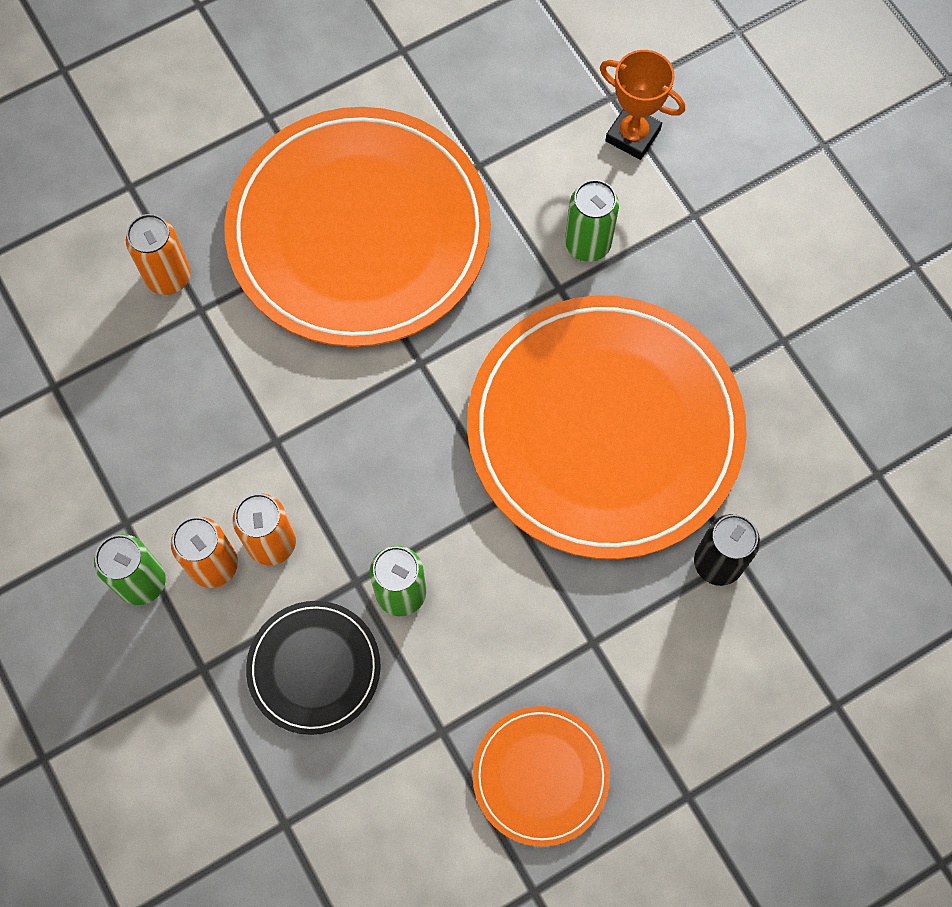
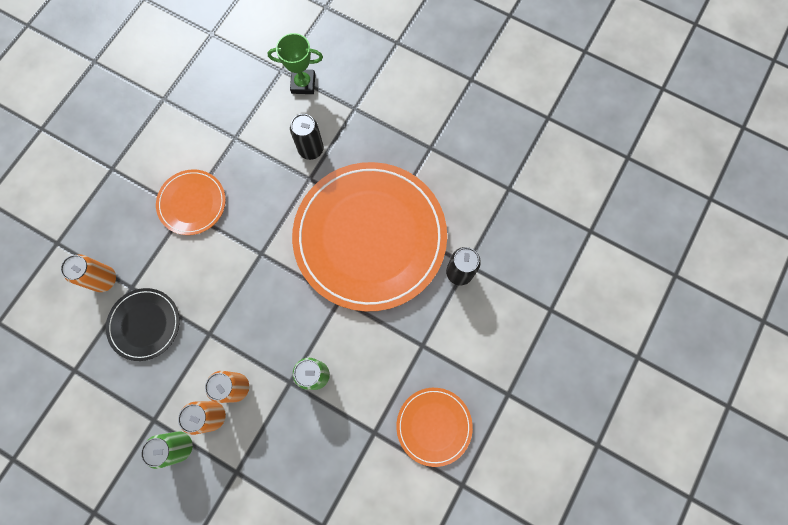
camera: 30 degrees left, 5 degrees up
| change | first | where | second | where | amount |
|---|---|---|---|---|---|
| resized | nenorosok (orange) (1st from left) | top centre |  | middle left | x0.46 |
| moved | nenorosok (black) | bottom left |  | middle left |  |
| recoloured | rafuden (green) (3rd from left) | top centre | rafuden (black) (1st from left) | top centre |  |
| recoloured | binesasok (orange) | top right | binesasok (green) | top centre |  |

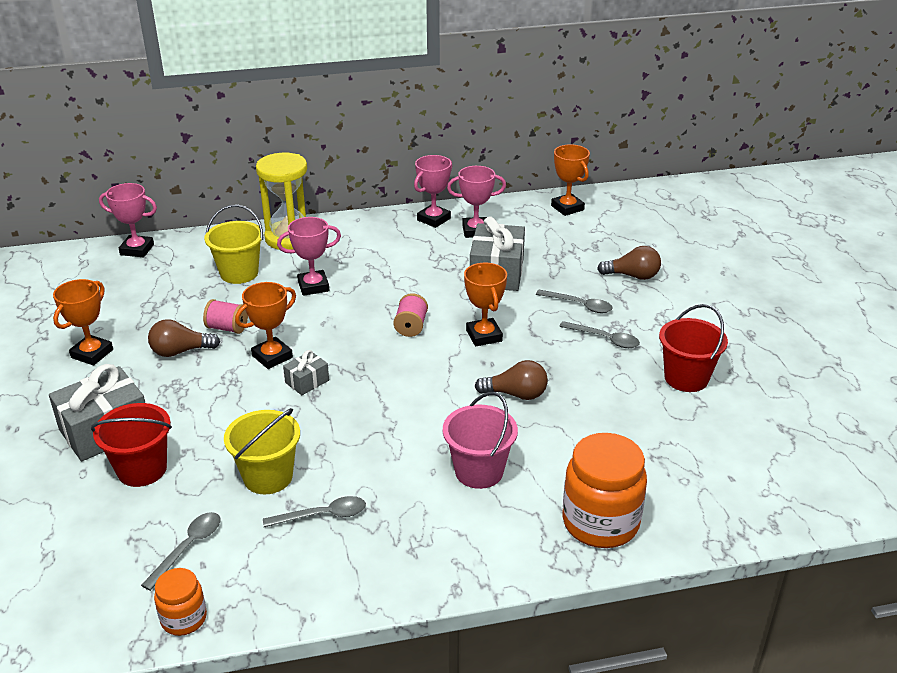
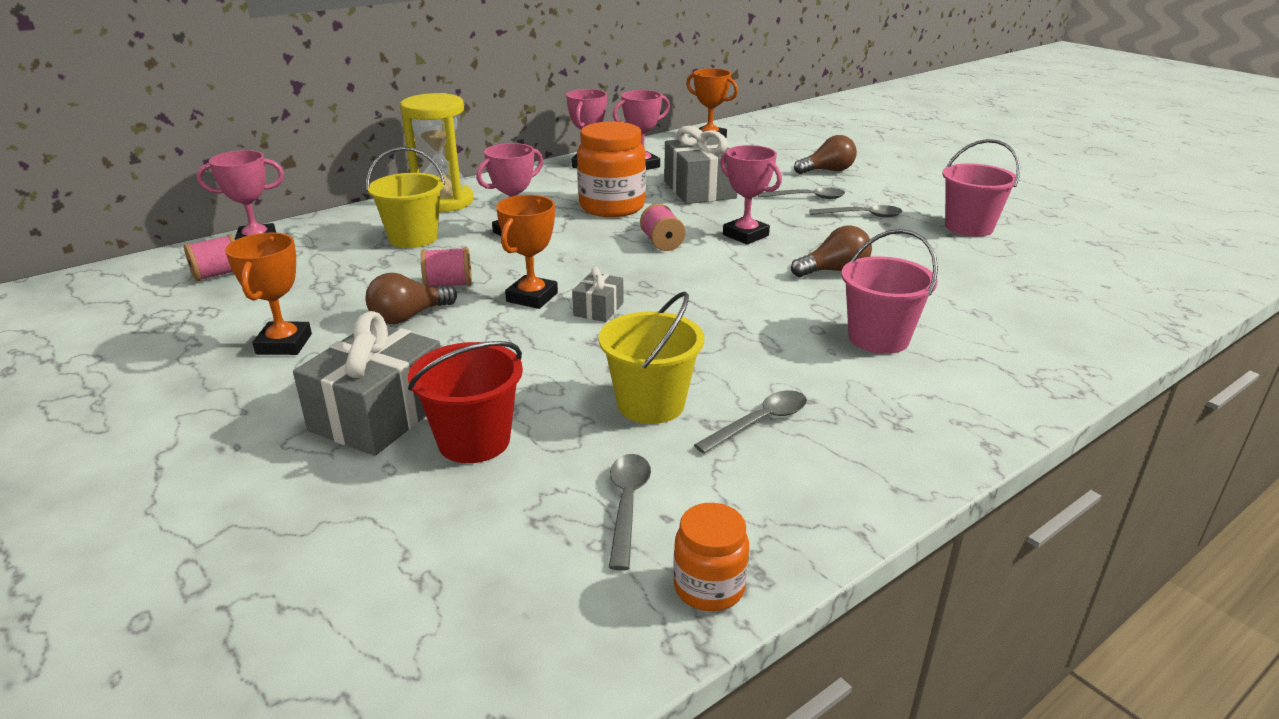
camera: 25 degrees left, 5 degrees down
| change | first | where | second | where | amount |
|---|---|---|---|---|---|
| recoloured | binesasok (orange) (3rd from left) | centre | binesasok (pink) (5th from left) | top centre |  |
| moved | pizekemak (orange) (2nd from left in the first image) | bottom right | pizekemak (orange) (1st from left) | top centre |  |
| recoloured | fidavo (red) (2nd from left) | middle right | fidavo (pink) (2nd from left) | top right |  |
| added |  |  | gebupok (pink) (1st from left) | middle left |  |

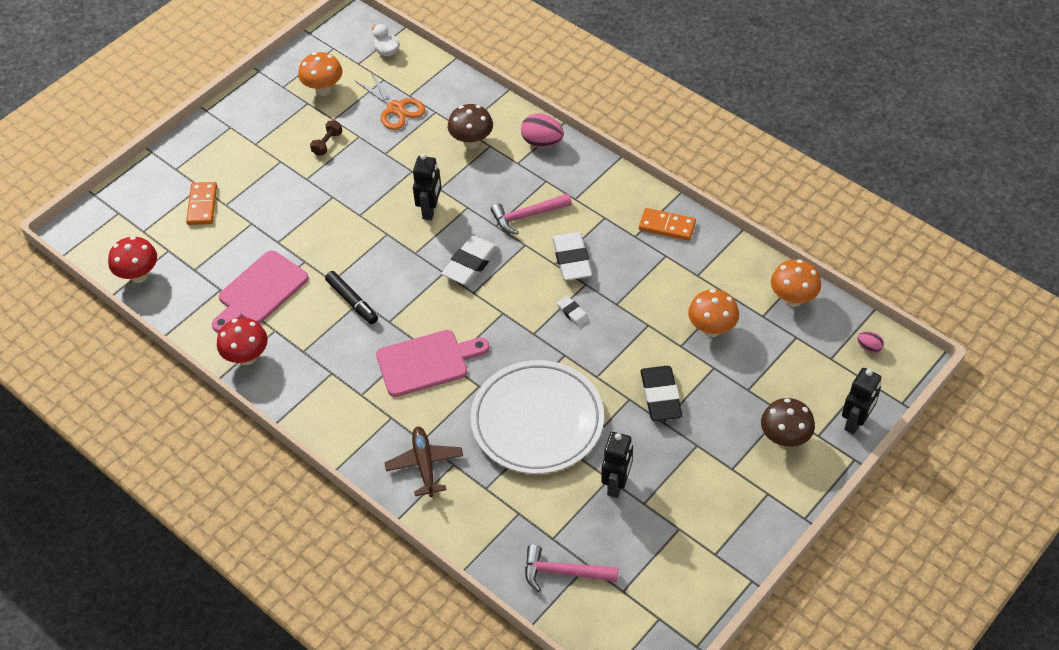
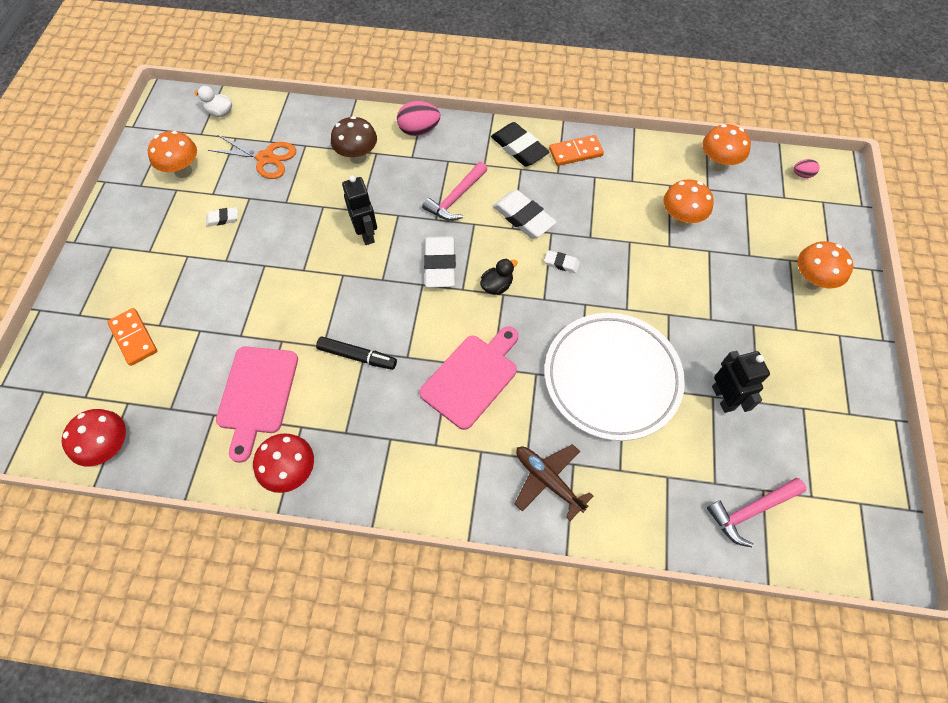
camera: 35 degrees left, 10 degrees up
| change | first | where | second | where | amount |
|---|---|---|---|---|---|
| replaced | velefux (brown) | top left | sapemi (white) (1st from left) | top left |  |
| moved | sapemi (black) | centre |  | top centre |  |
| recoloured | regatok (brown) (2nd from left) | middle right | regatok (orange) (4th from left) | middle right |  |
| removed | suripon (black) (3rd from left) | middle right |  |  |  |
| added |  |  | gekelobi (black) | centre |  |

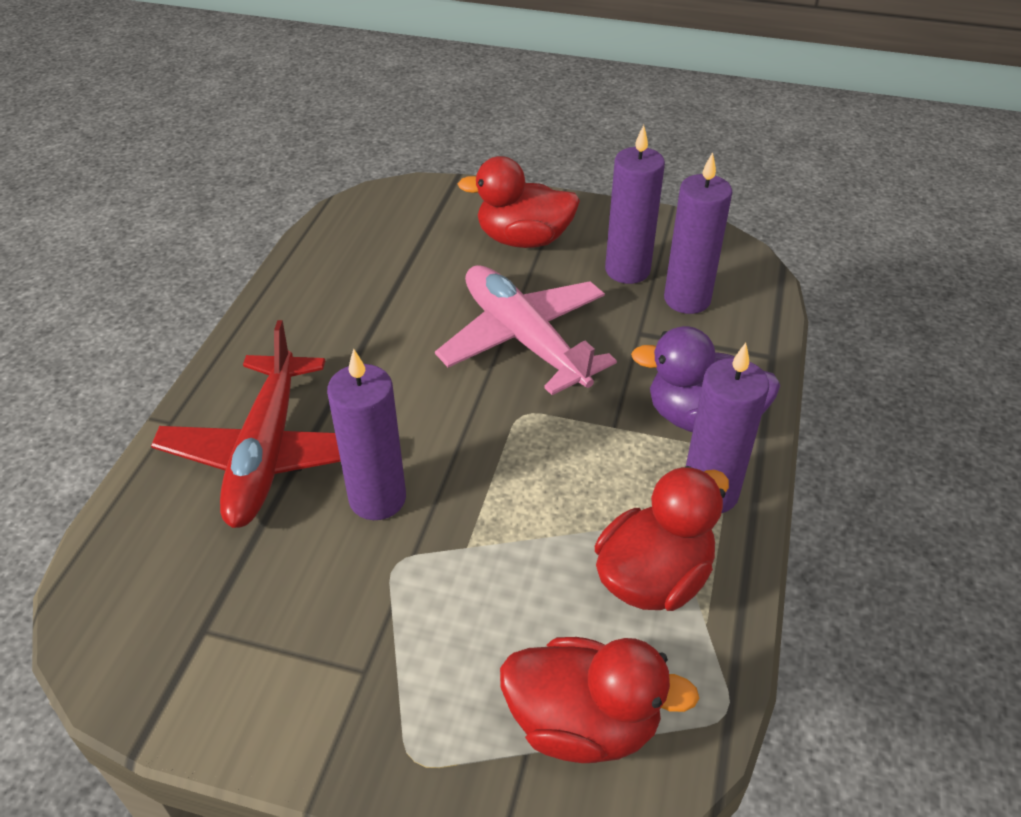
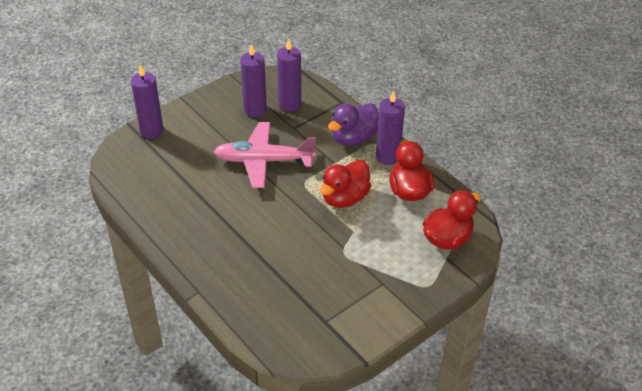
camera: 55 degrees left, 0 degrees up
| change | first | where | second | where | amount |
|---|---|---|---|---|---|
| removed | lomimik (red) | middle left |  |  |  |
| moved | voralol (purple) (1st from left) | centre |  | top left |  |
| moved | gekelobi (red) (1st from left) | top centre |  | centre |  |

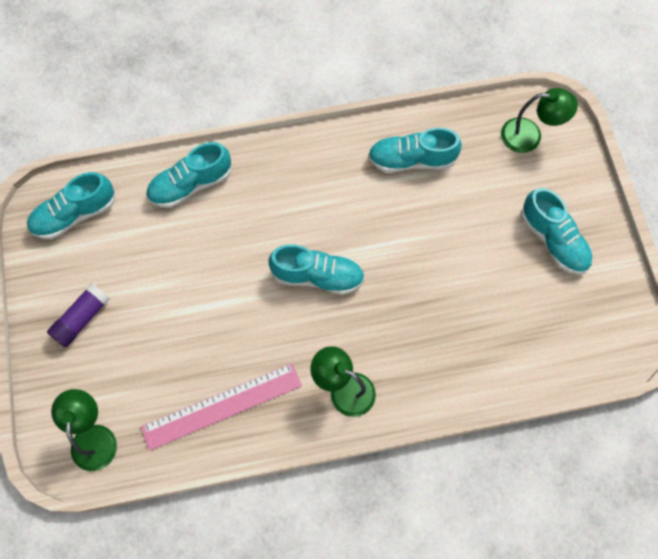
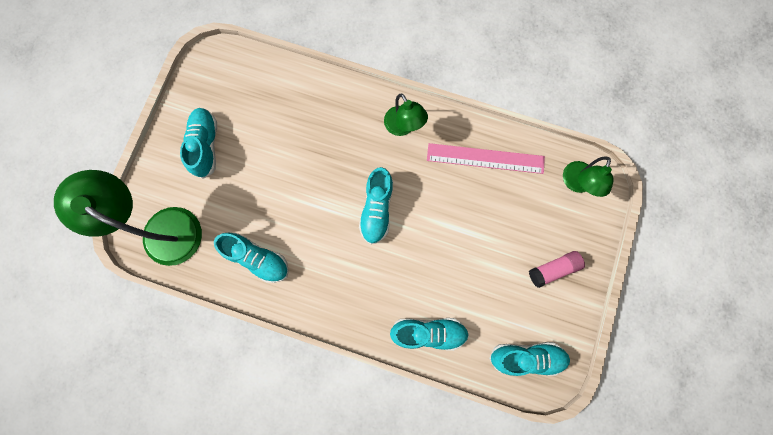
camera: 150 degrees left, 10 degrees up
| change | first | where | second | where | amount |
|---|---|---|---|---|---|
| recoloured | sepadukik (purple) | middle left | sepadukik (pink) | middle right |  |
| turned | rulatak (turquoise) (3rd from left) | centre |  | centre | 120 degrees counterclockwise |
| resized | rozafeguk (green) (3rd from left in the first image) | top right | rozafeguk (green) (1st from left) | middle left | x1.76 |

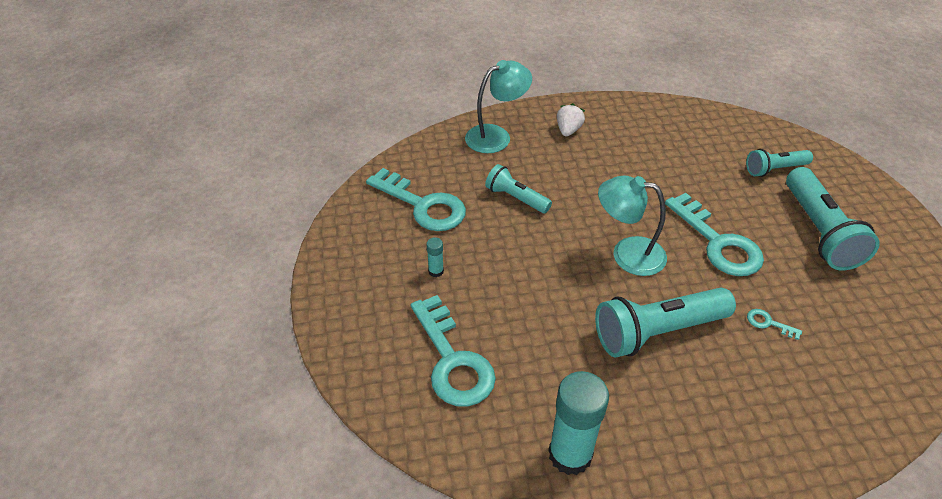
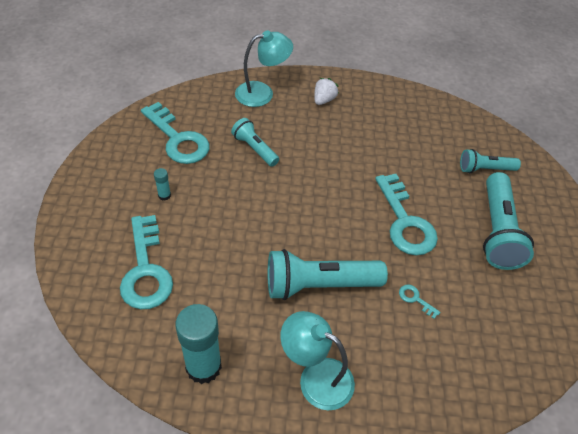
camera: 10 degrees right, 5 degrees up
| change | first | where | second | where | amount |
|---|---|---|---|---|---|
| moved | rozafeguk (turquoise) (2nd from left) | middle right |  | bottom centre |  |

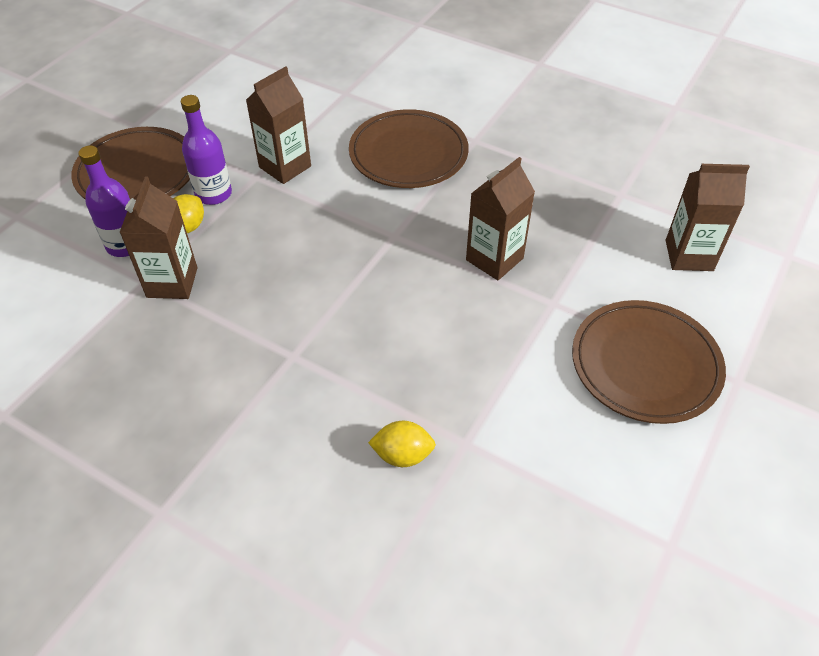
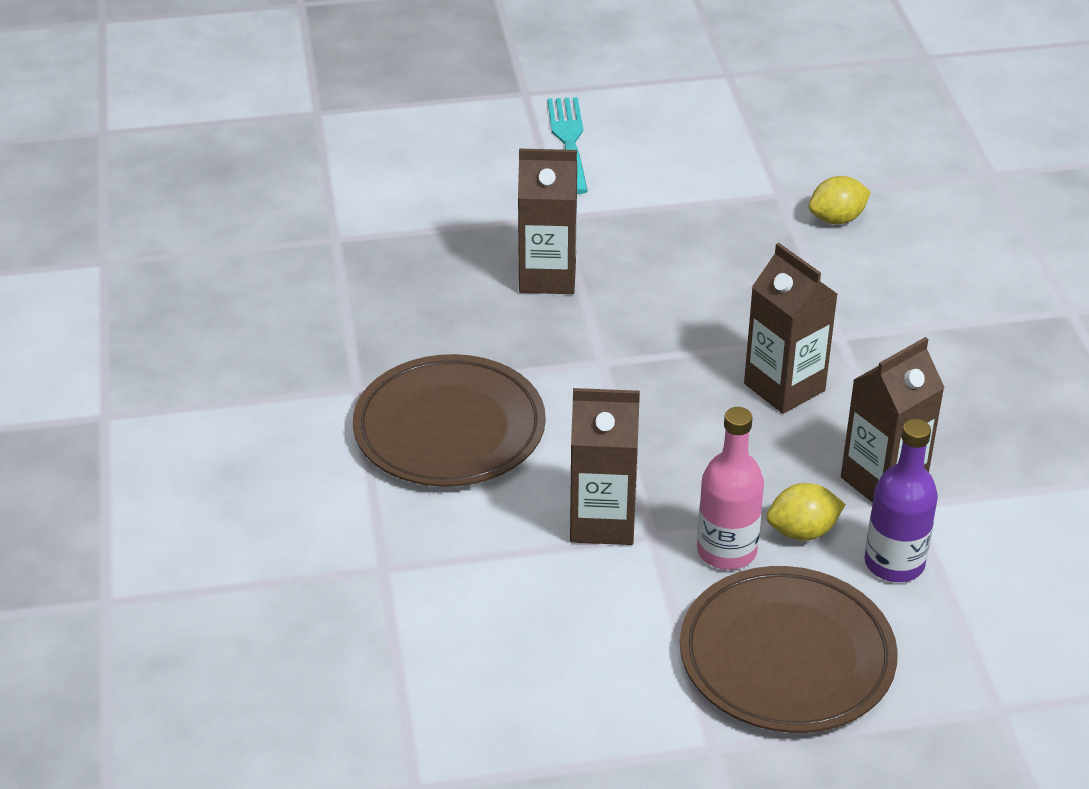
camera: 130 degrees left, 10 degrees down
| change | first | where | second | where | amount |
|---|---|---|---|---|---|
| recoloured | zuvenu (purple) (2nd from left) | top left | zuvenu (pink) | middle right |  |
| turned | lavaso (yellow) (2nd from left) | bottom centre |  | top right | 75 degrees counterclockwise |
| replaced | nenorosok (brown) (3rd from left) | middle right | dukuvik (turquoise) | top centre |  |
| moved | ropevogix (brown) (4th from left in the first image) | top right | ropevogix (brown) (3rd from left) | middle right |  |

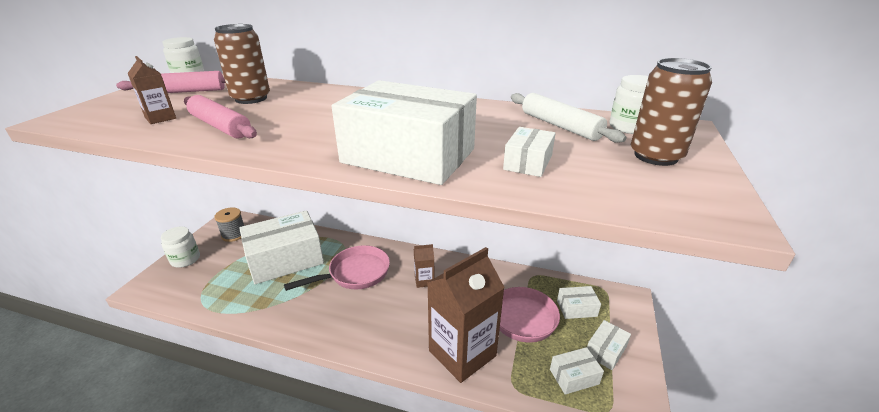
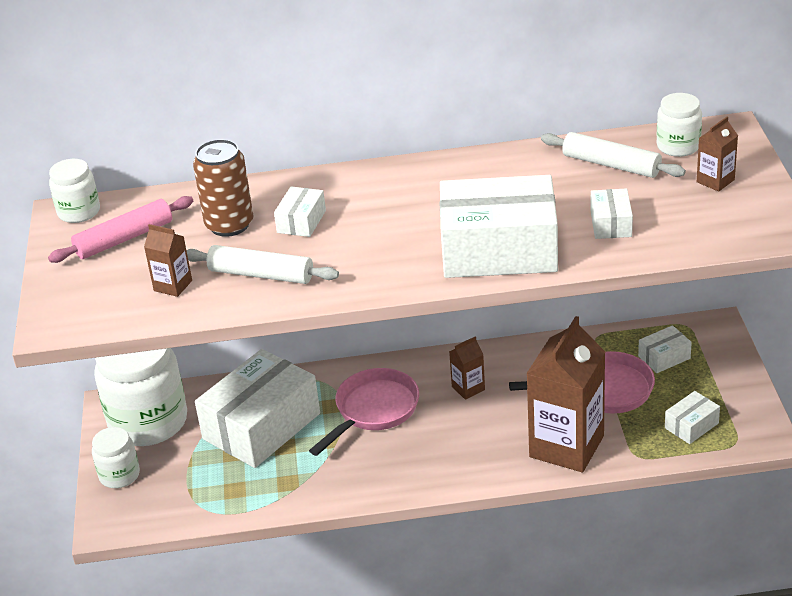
camera: 20 degrees left, 5 degrees up
| change | first | where | second | where | amount |
|---|---|---|---|---|---|
| recoloured | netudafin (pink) (2nd from left) | top left | netudafin (white) (1st from left) | middle left |  |
| replaced | gebupok (grey) | middle left | pizekemak (white) (3rd from left) | middle left |  |
| moved | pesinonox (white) (6th from left in the first image) | bottom right | pesinonox (white) (2nd from left) | centre |  |
| replaced | rafuden (brown) (2nd from left) | top right | ropevogix (brown) (4th from left) | top right |  |

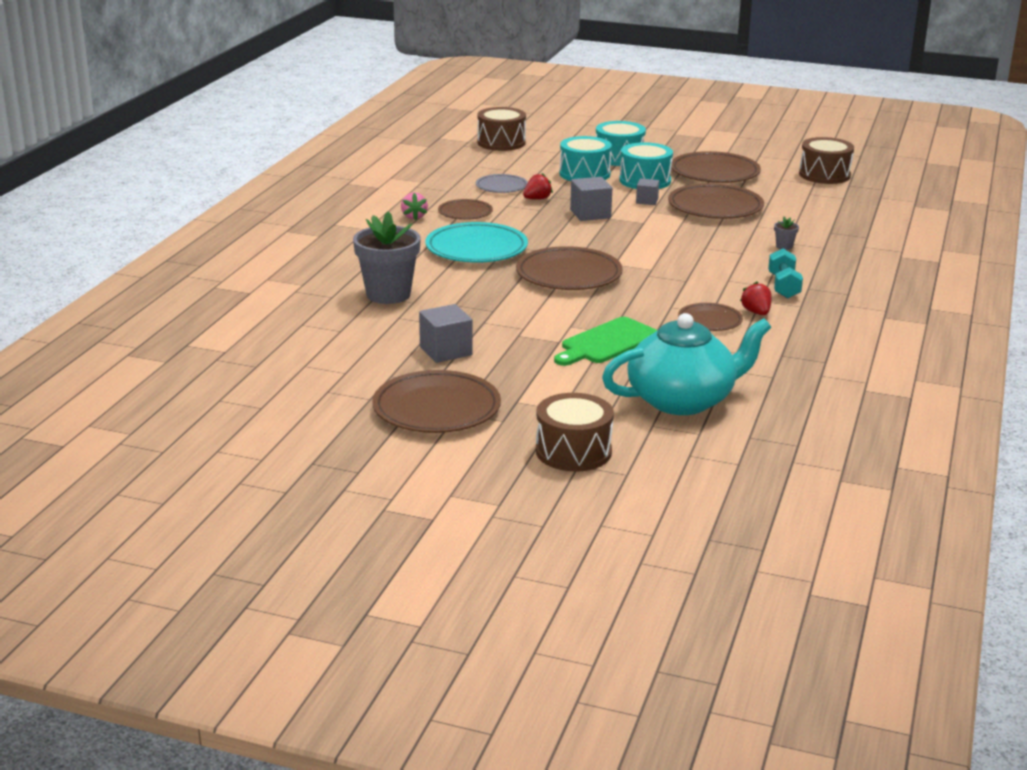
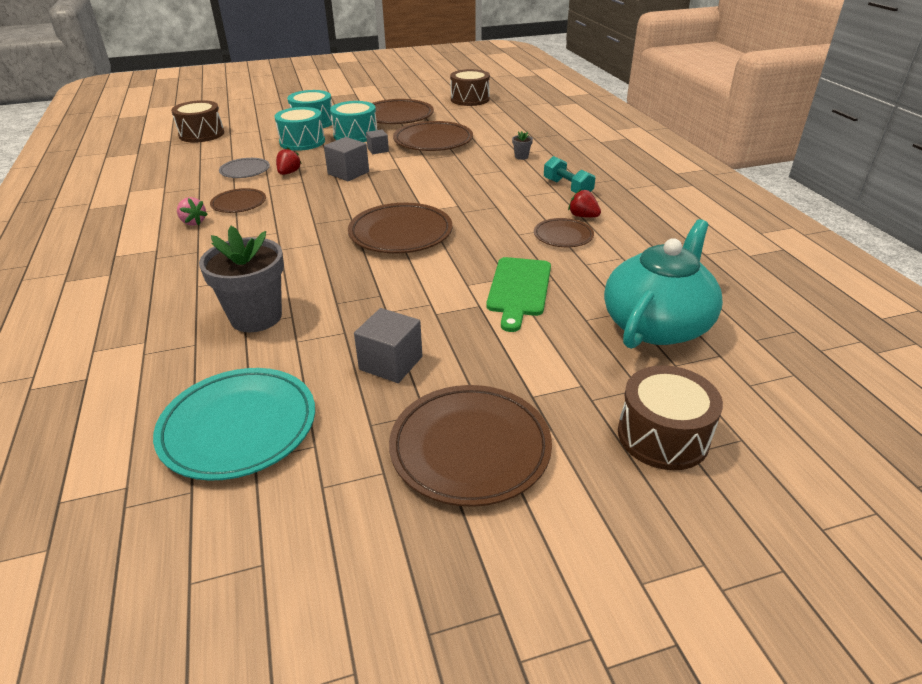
camera: 35 degrees left, 10 degrees up
| change | first | where | second | where | amount |
|---|---|---|---|---|---|
| moved | nenorosok (turquoise) | top centre |  | middle left |  |

